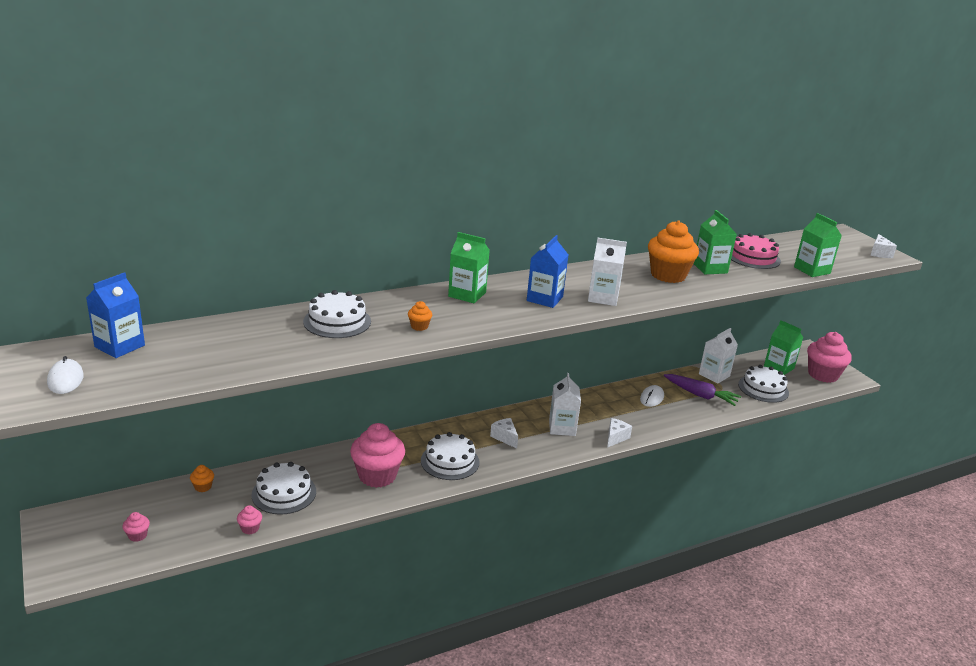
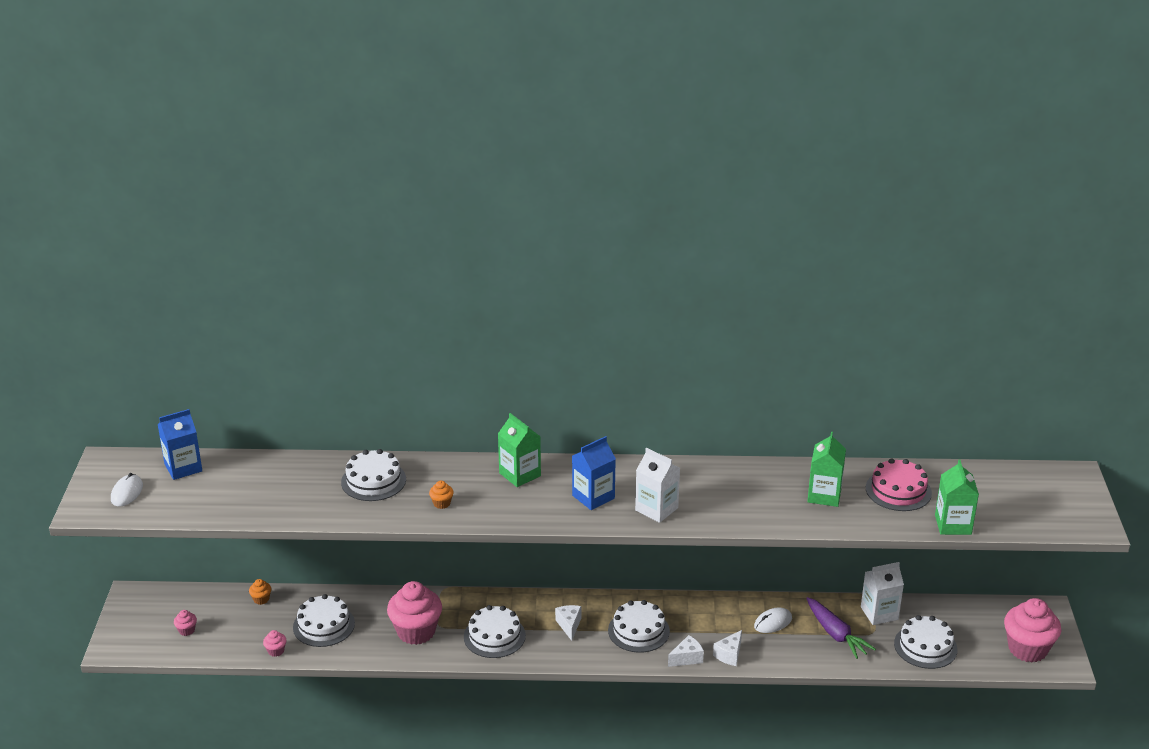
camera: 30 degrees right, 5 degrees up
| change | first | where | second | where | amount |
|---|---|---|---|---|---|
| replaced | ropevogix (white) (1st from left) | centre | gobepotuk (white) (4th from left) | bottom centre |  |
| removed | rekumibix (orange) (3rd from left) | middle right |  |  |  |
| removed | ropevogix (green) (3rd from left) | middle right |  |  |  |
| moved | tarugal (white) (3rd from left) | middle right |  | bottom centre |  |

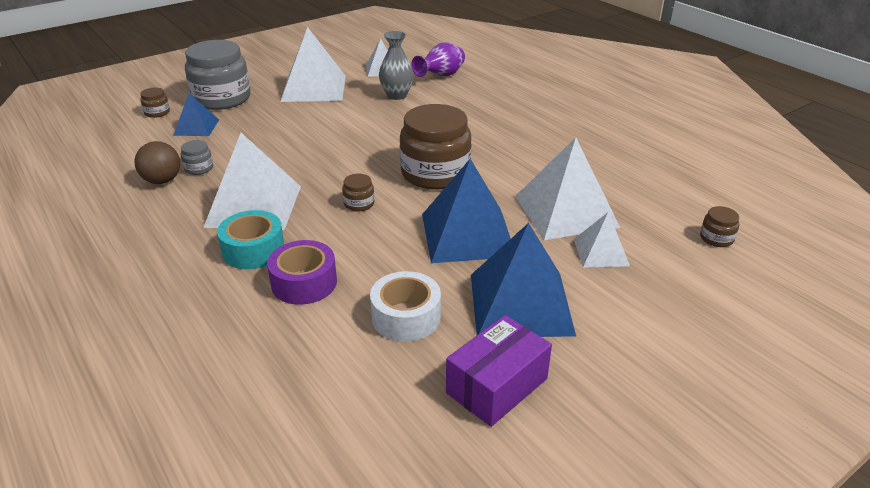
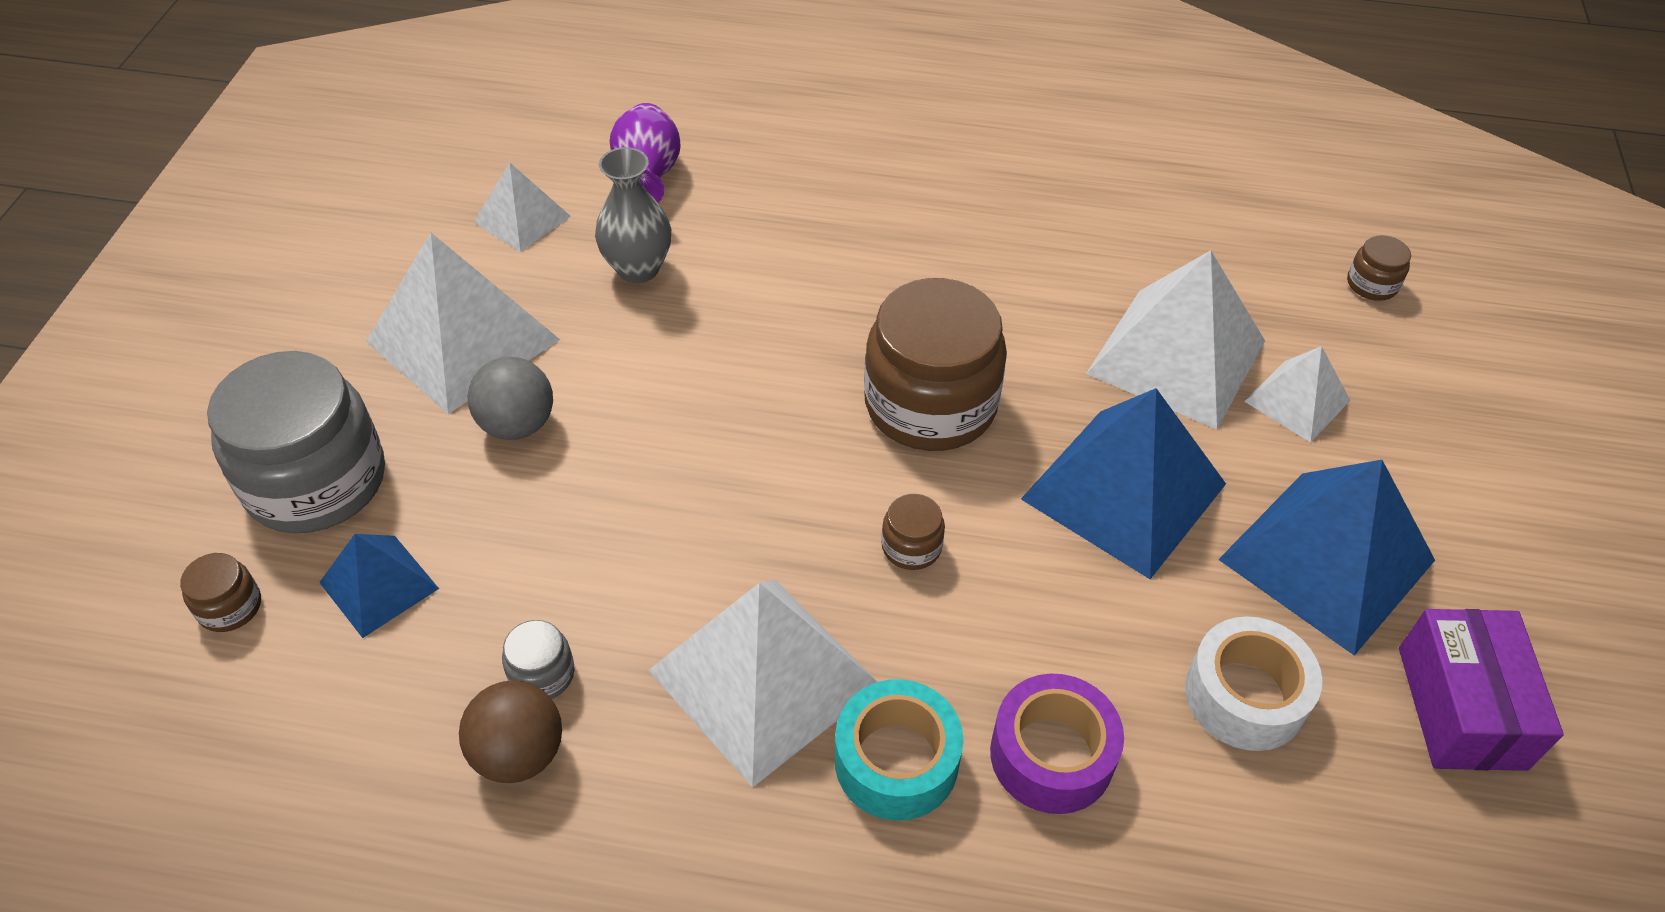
camera: 45 degrees left, 15 degrees up
| change | first | where | second | where | amount |
|---|---|---|---|---|---|
| added |  |  | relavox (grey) | middle left |  |

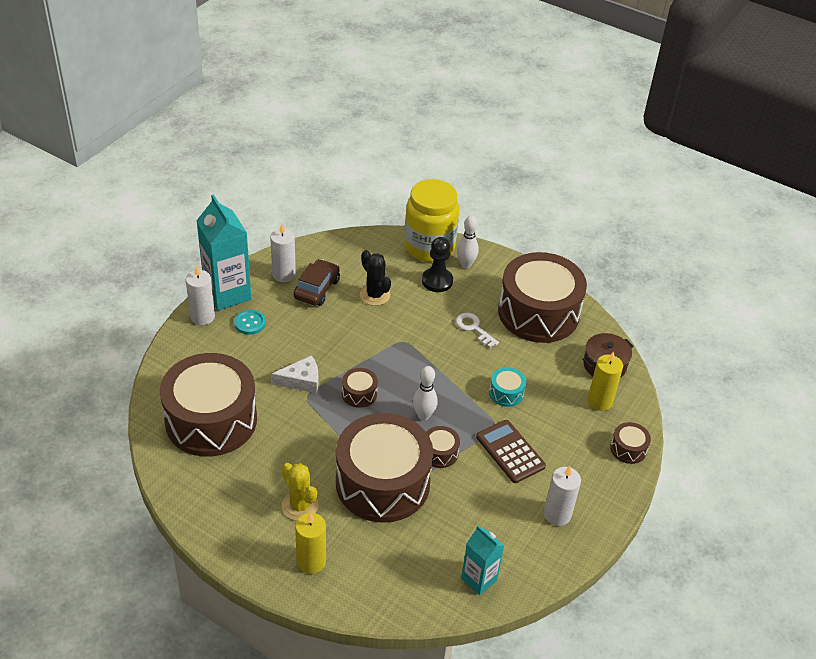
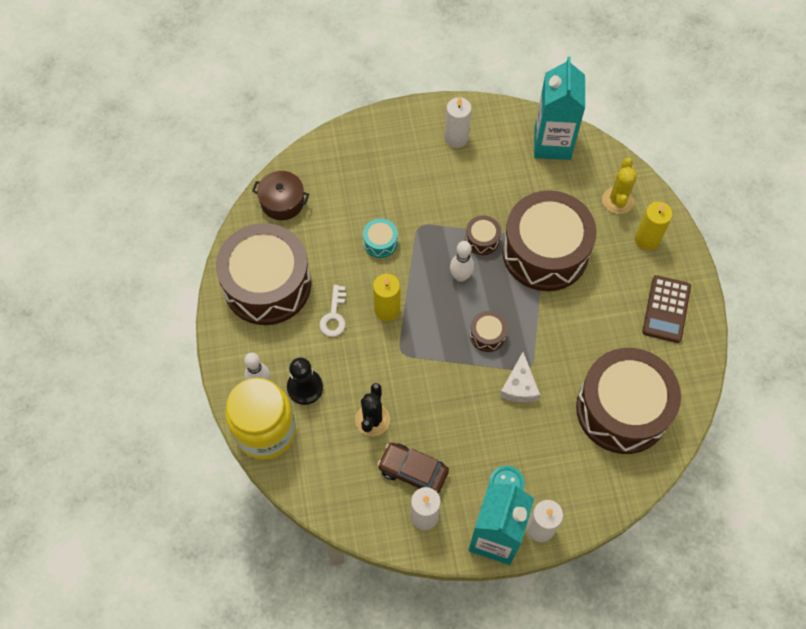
camera: 130 degrees left, 20 degrees up
| change | first | where | second | where | amount |
|---|---|---|---|---|---|
| turned | tarugal (white) | centre |  | centre | 120 degrees counterclockwise |
| moved | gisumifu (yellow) | bottom centre |  | top right |  |
| turned | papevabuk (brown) | centre |  | bottom centre | 45 degrees clockwise |
| resized | ropevogix (turquoise) (2nd from left) | bottom centre |  | top right | x1.74 |
| moved | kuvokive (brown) | bottom centre |  | middle right |  |
| moved | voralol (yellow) (2nd from left in the first image) | middle right | voralol (yellow) (1st from left) | centre |  |
| removed | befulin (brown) (6th from left) | bottom right |  |  |  |

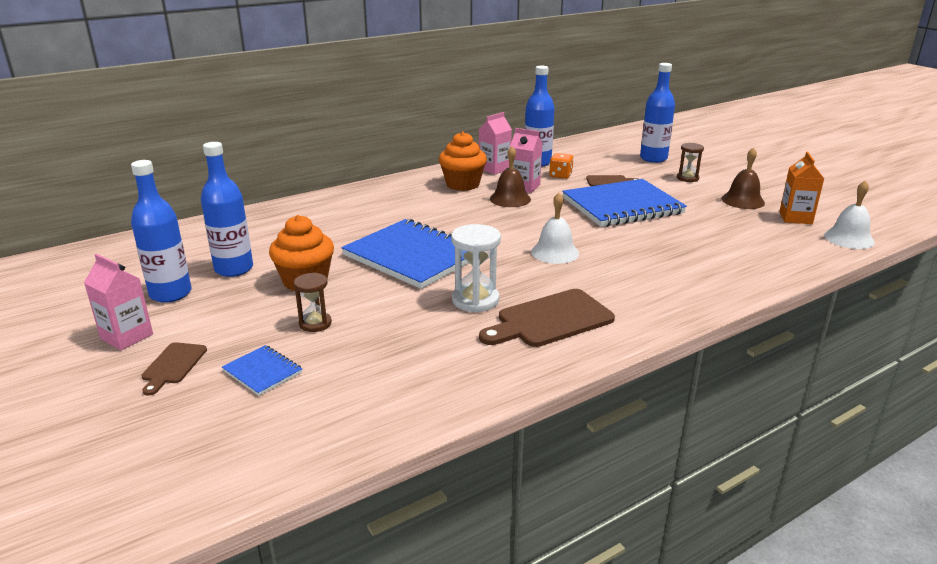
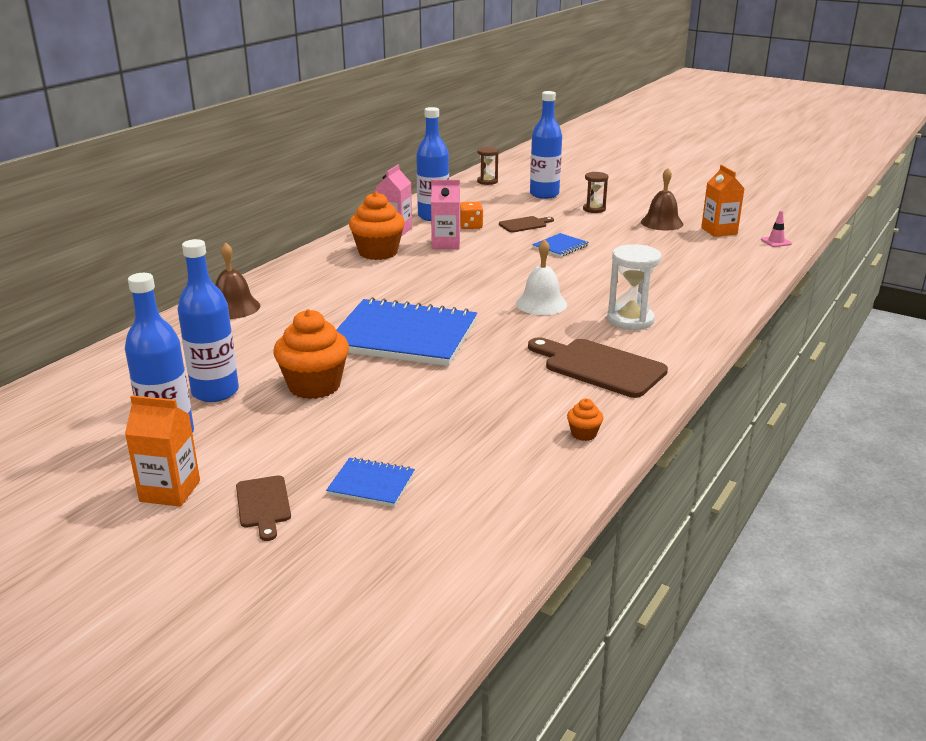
camera: 25 degrees left, 0 degrees up
| change | first | where | second | where | amount |
|---|---|---|---|---|---|
| recoloured | ropevogix (pink) (1st from left) | middle left | ropevogix (orange) (1st from left) | middle left |  |
| moved | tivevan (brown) (1st from left) | centre |  | top centre |  |
| moved | tivevan (white) | centre |  | middle right |  |
| turned | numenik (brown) (2nd from left in the first image) | centre | numenik (brown) (3rd from left) | centre | 90 degrees clockwise |
| moved | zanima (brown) (1st from left) | top centre |  | middle left |  |
| resized | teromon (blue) (3rd from left) | centre |  | top centre | x0.44 |
| replaced | zanima (white) (2nd from left) | middle right | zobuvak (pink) | top right |  |
| added |  |  | rekumibix (orange) (3rd from left) | centre |  |

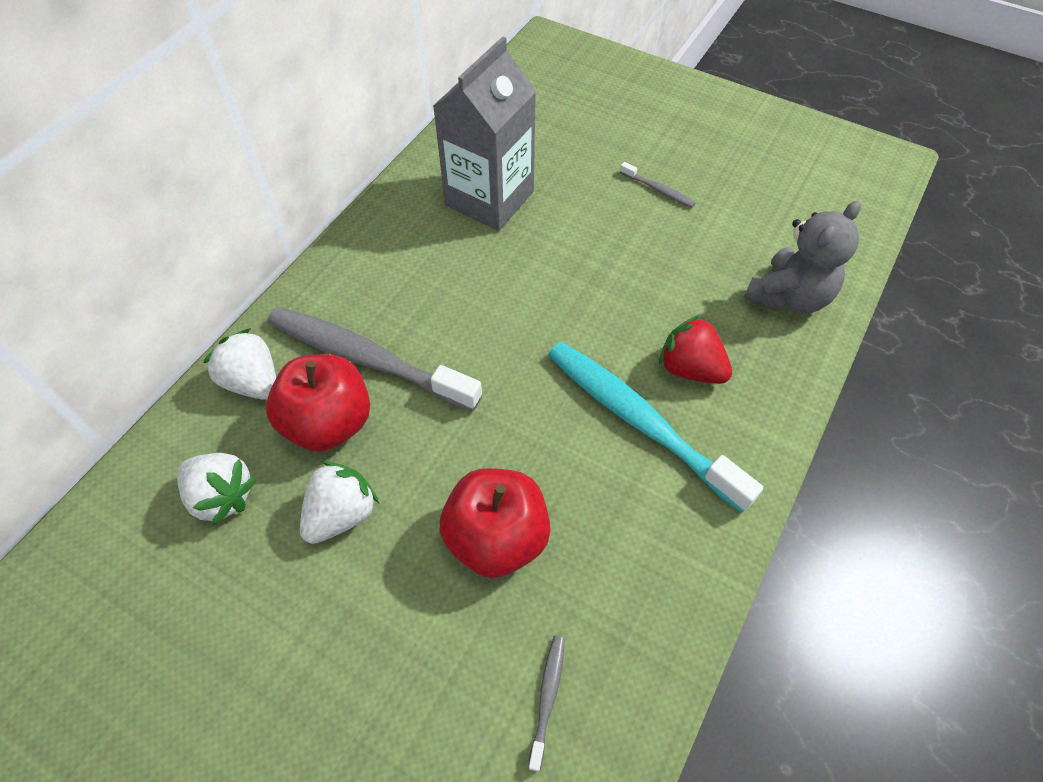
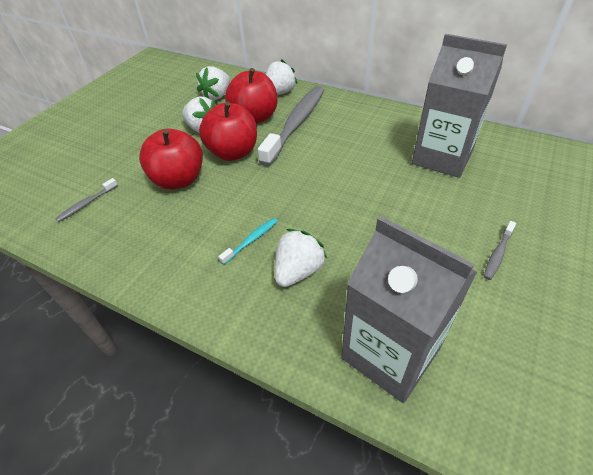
camera: 90 degrees right, 10 degrees down
| change | first | where | second | where | amount |
|---|---|---|---|---|---|
| turned | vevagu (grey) (2nd from left in the first image) | bottom centre | vevagu (grey) (1st from left) | middle left | 120 degrees clockwise |
| resized | vevagu (turquoise) | centre |  | centre | x0.41 |
| recoloured | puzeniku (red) | centre | puzeniku (white) (4th from left) | centre |  |
| replaced | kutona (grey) | top right | ropevogix (grey) (1st from left) | middle right |  |
| added |  |  | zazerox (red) (2nd from left) | top centre |  |

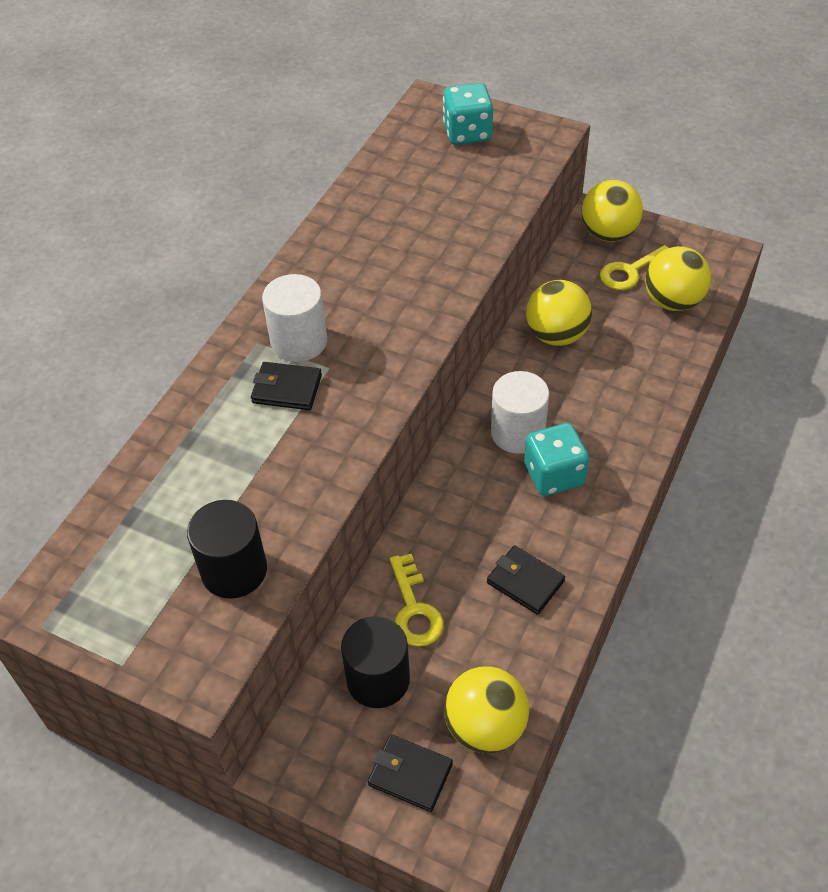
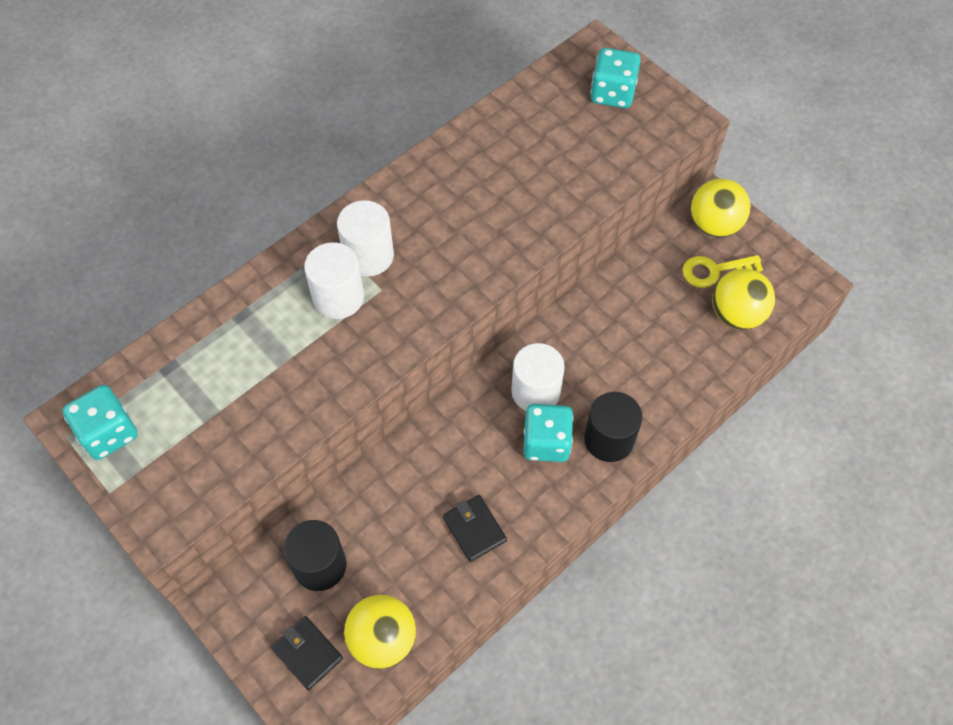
camera: 20 degrees right, 10 degrees up
| change | first | where | second | where | amount |
|---|---|---|---|---|---|
| moved | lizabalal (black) (1st from left in the first image) | middle left | lizabalal (black) (2nd from left) | centre |  |
| replaced | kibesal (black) (1st from left) | centre | lizabalal (white) (1st from left) | centre |  |
| removed | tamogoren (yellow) (1st from left) | bottom centre |  |  |  |
| removed | relavox (yellow) (2nd from left) | middle right |  |  |  |
| added |  |  | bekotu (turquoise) (1st from left) | middle left |  |

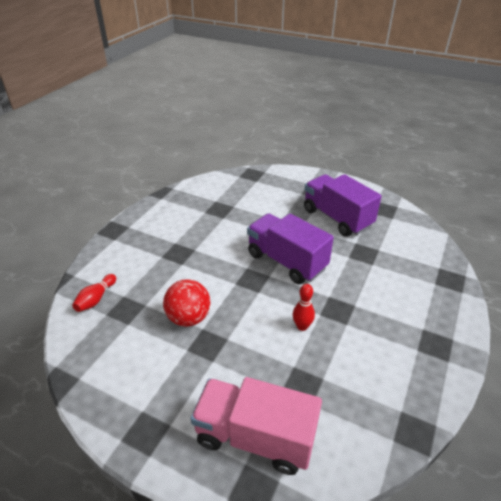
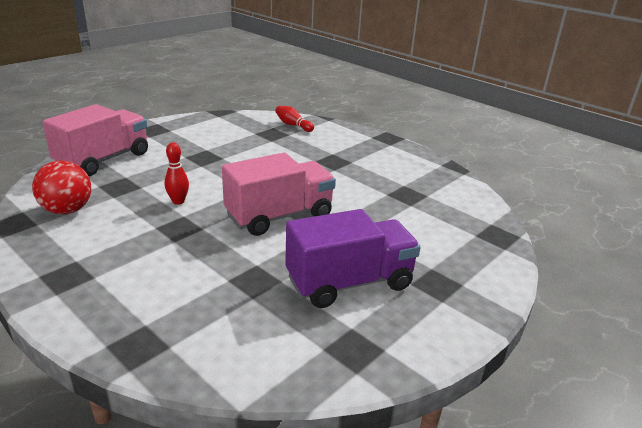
camera: 105 degrees right, 10 degrees down
| change | first | where | second | where | amount |
|---|---|---|---|---|---|
| moved | relavox (red) | centre |  | middle left |  |
| recoloured | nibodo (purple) (1st from left) | centre | nibodo (pink) (2nd from left) | centre |  |

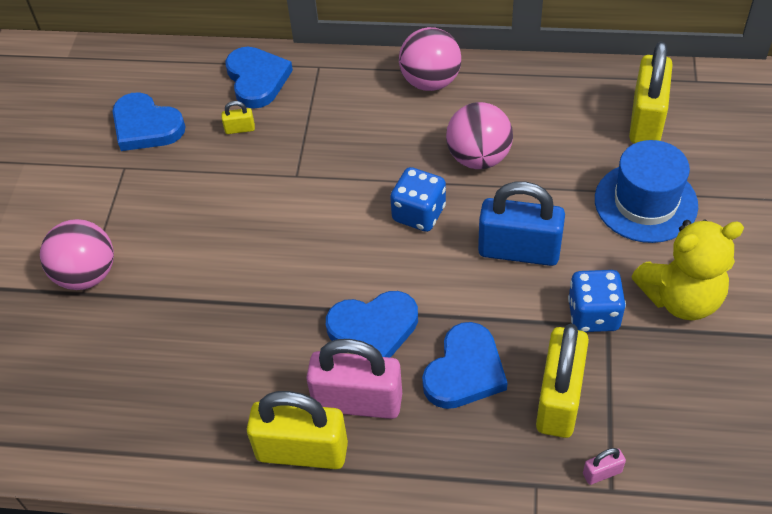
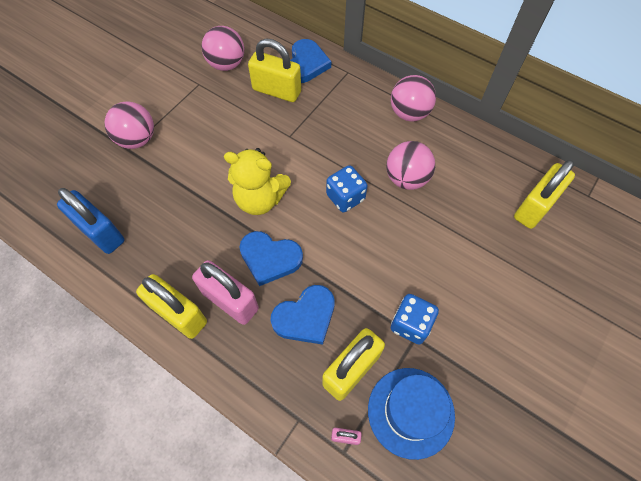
camera: 25 degrees right, 10 degrees up
| change | first | where | second | where | amount |
|---|---|---|---|---|---|
| replaced | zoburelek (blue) (1st from left) | top left | relavox (pink) (2nd from left) | top centre |  |
| resized | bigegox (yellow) (1st from left in the first image) | top left | bigegox (yellow) (2nd from left) | top centre | x2.40 |
| moved | bigegox (blue) | middle right |  | middle left |  |
| moved | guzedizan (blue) | middle right |  | bottom centre |  |
| moved | kutona (yellow) | middle right |  | centre |  |

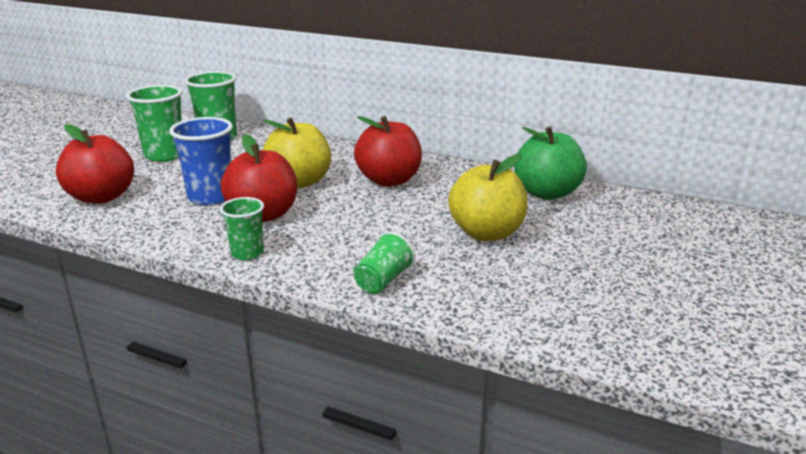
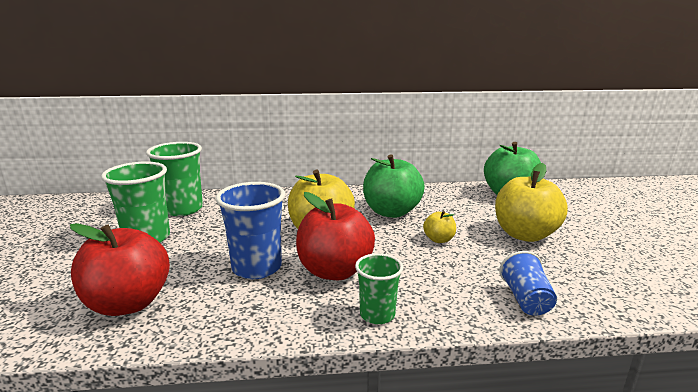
camera: 30 degrees left, 5 degrees down
| change | first | where | second | where | amount |
|---|---|---|---|---|---|
| recoloured | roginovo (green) (4th from left) | centre | roginovo (blue) (2nd from left) | bottom right |  |
| recoloured | zazerox (red) (3rd from left) | top centre | zazerox (green) (1st from left) | centre |  |
| added |  |  | zazerox (yellow) (2nd from left) | centre |  |

